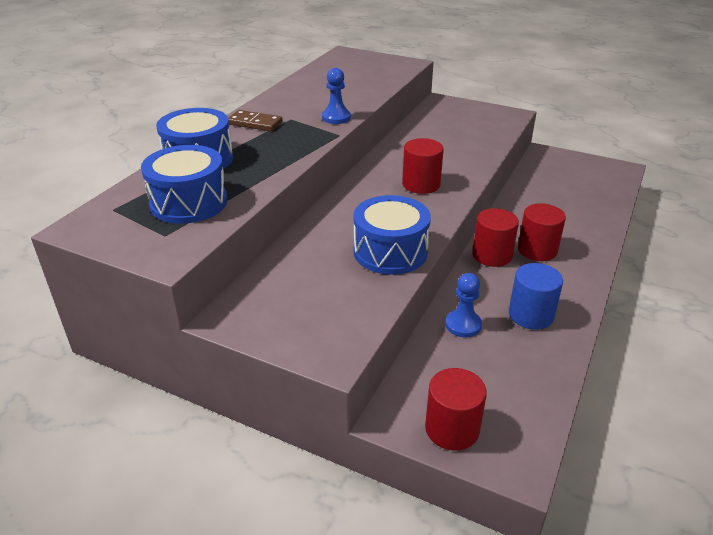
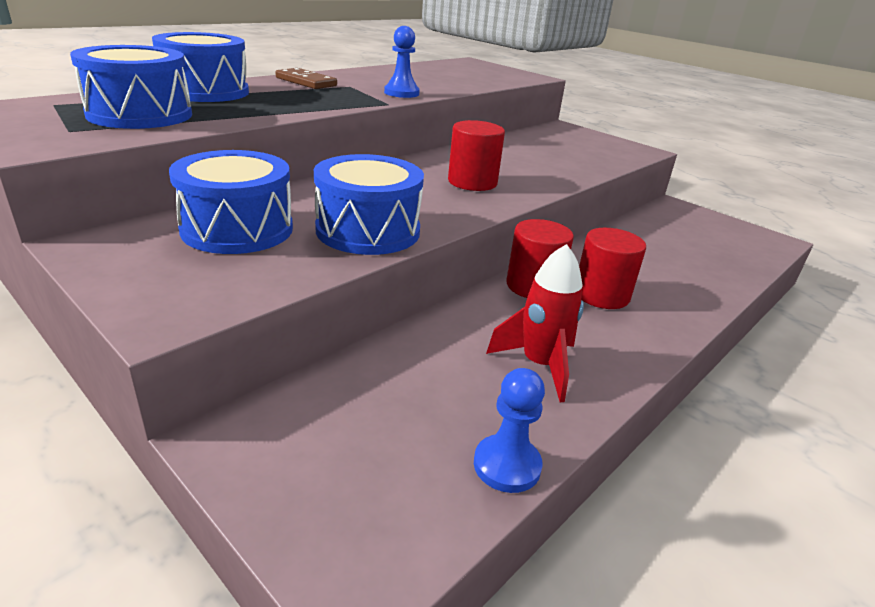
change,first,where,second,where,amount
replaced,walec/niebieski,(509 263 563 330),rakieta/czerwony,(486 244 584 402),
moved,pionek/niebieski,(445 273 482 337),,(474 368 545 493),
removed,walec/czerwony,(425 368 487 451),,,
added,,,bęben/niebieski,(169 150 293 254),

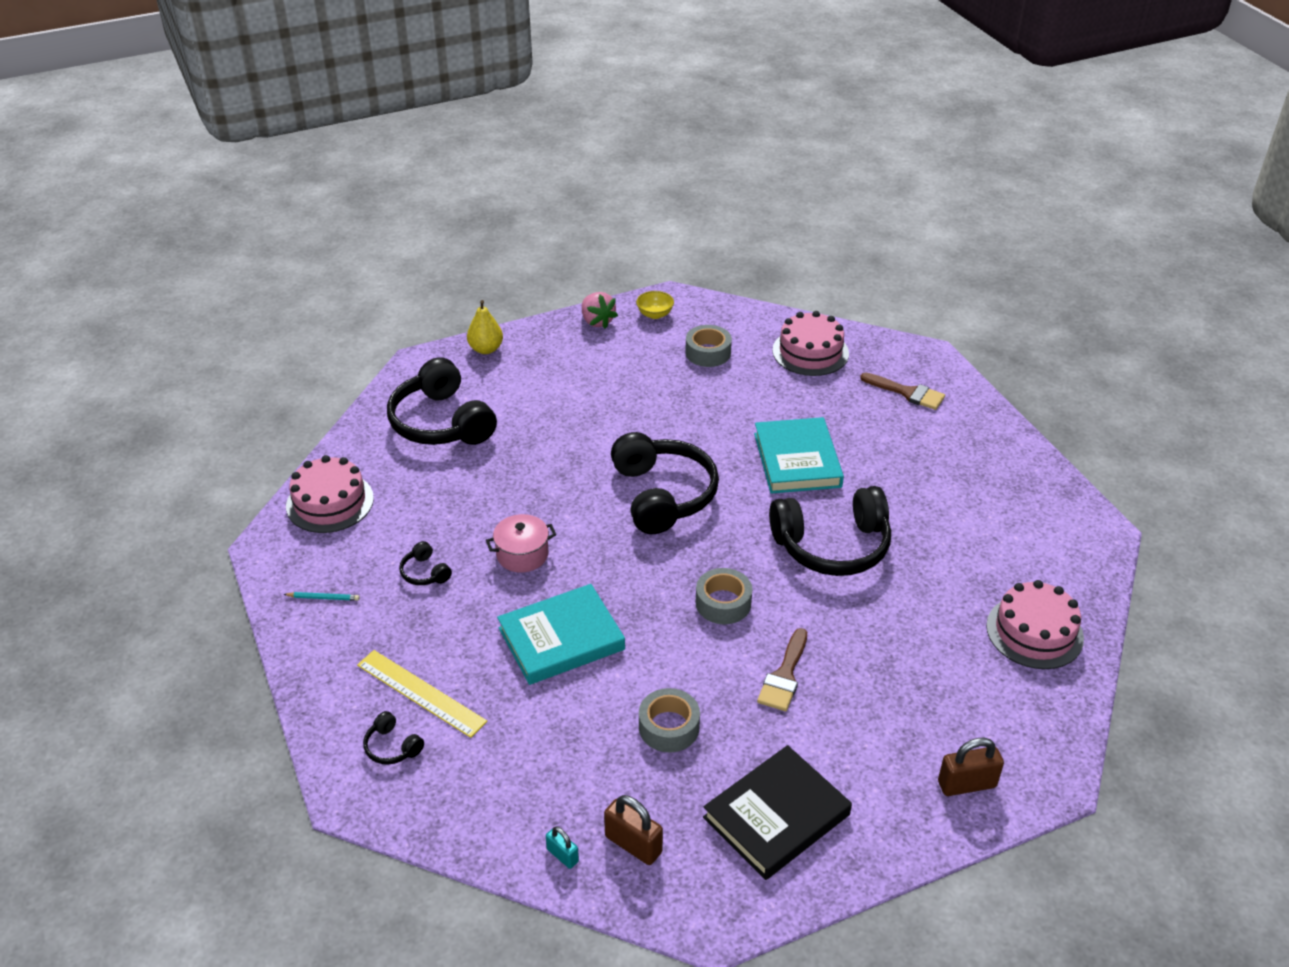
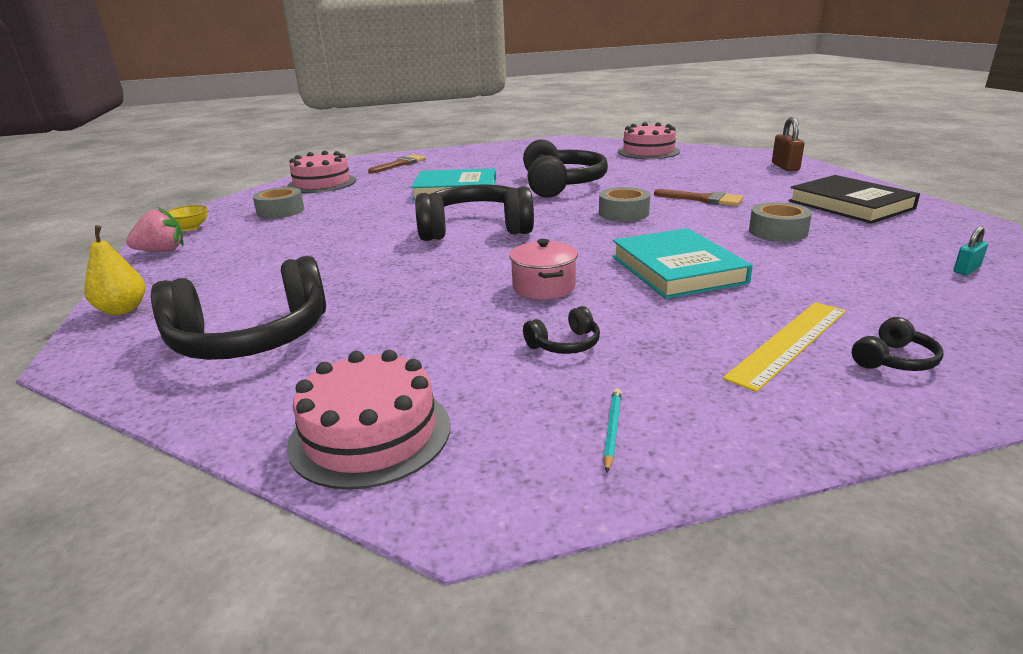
change,first,where,second,where,amount
removed,kłódka/brązowy,(604 795 663 865),,,

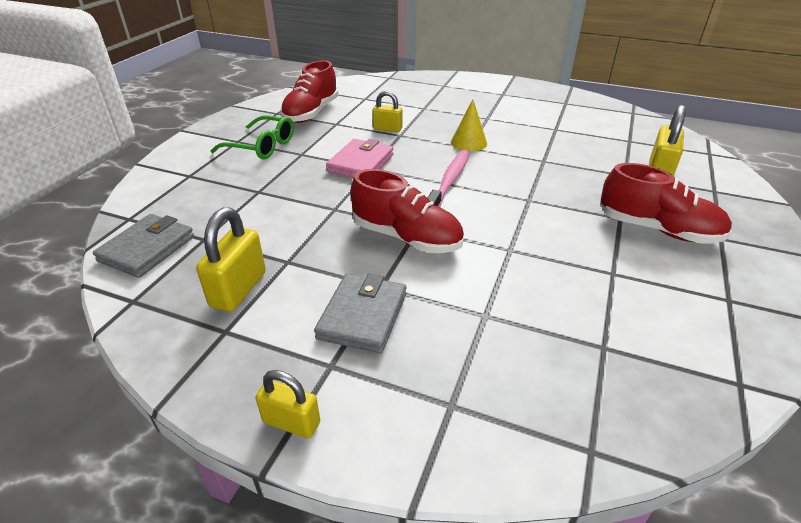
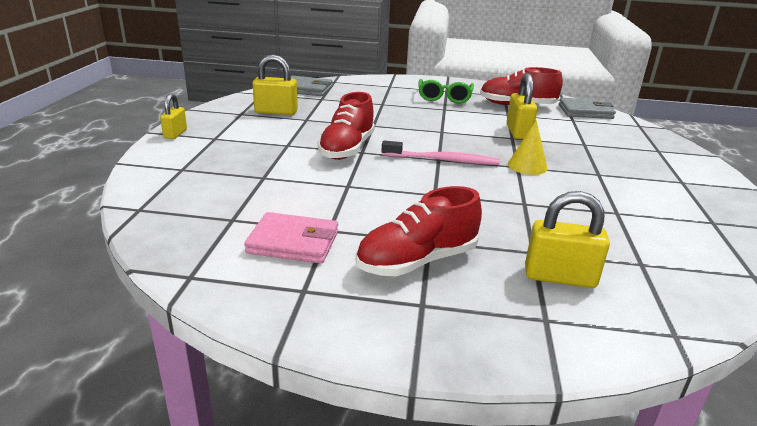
change,first,where,second,where,amount
resized,kłódka/żółty,(372 91 402 132),,(507 73 538 139),x1.55
moved,portfel/różowy,(326 139 394 178),,(244 212 338 264),
turned,but/czerwony,(600 163 732 243),,(356 186 482 276),45 degrees clockwise
moved,portfel/szary,(314 273 406 354),,(559 98 616 119),

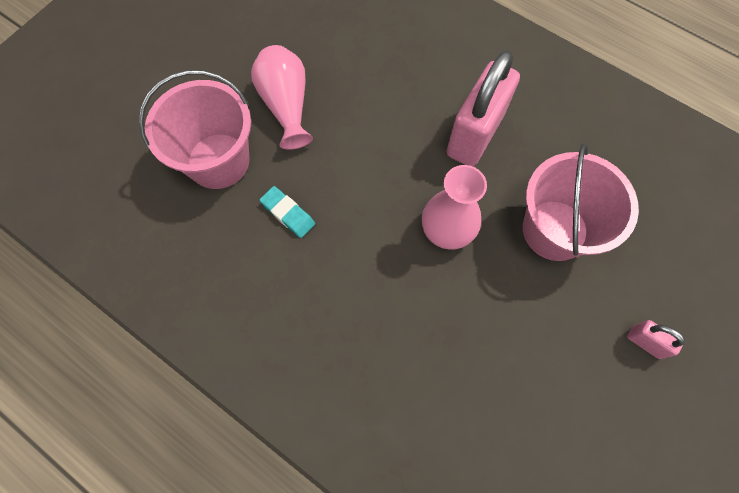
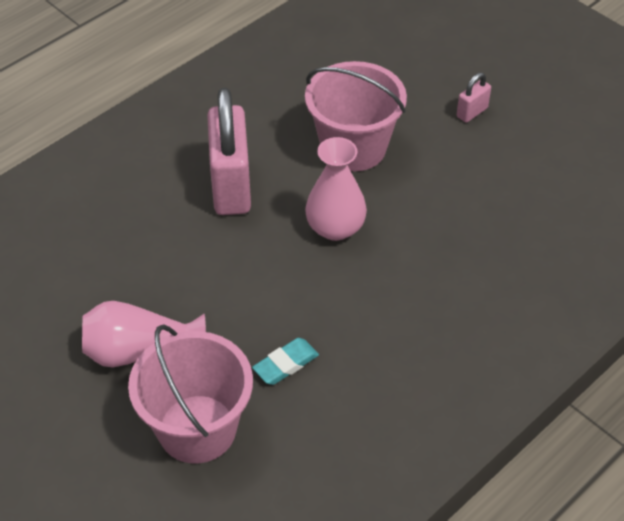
change,first,where,second,where,amount
turned,kłódka/różowy,(447 50 520 166),,(207 88 251 215),45 degrees clockwise

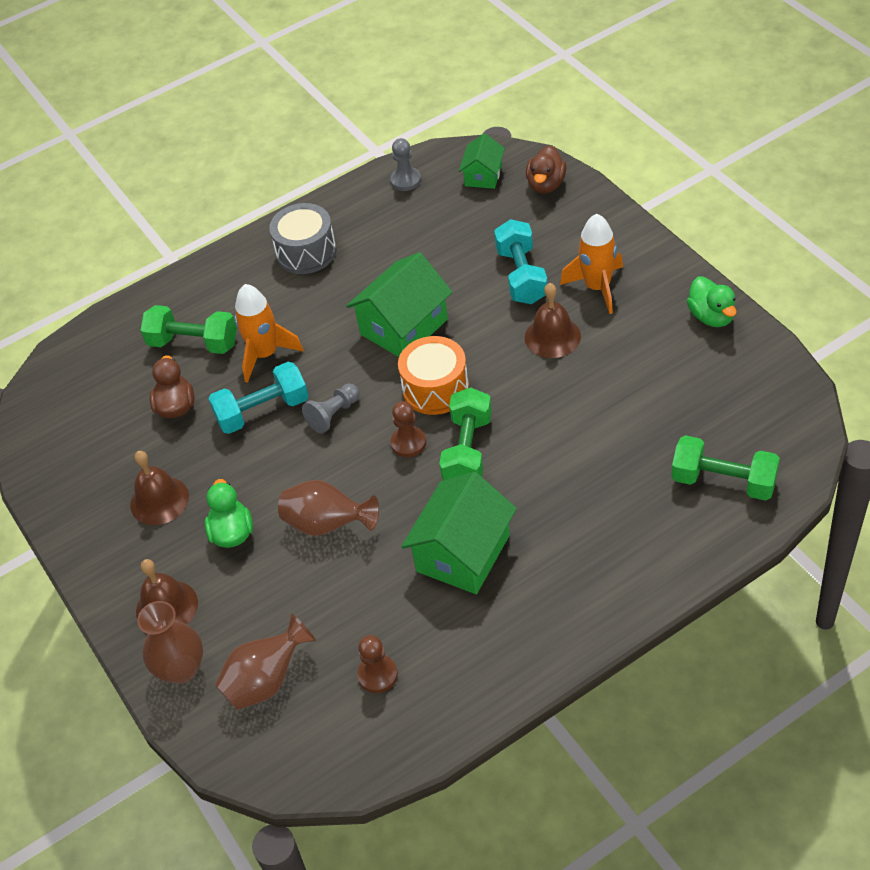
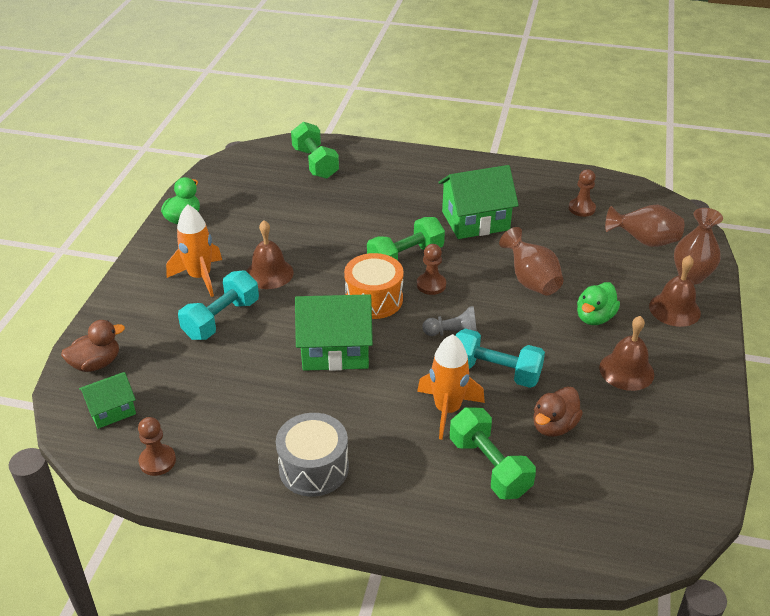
change,first,where,second,where,amount
recoloured,pionek/szary,(390 138 421 191),pionek/brązowy,(138 417 176 476),

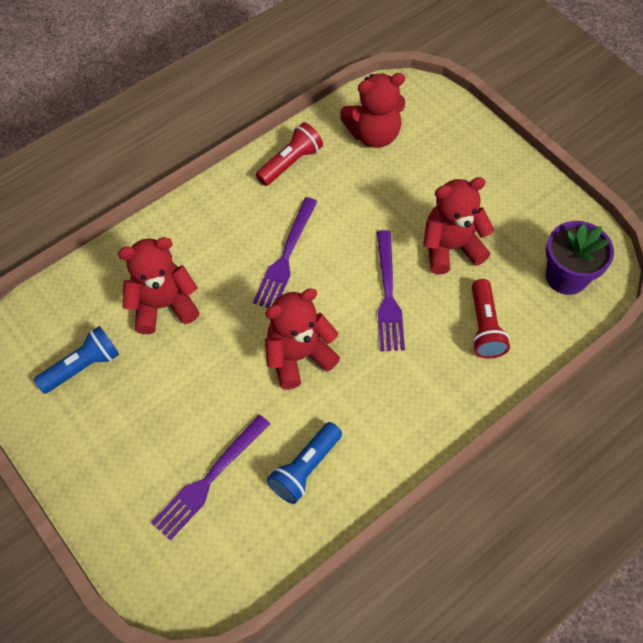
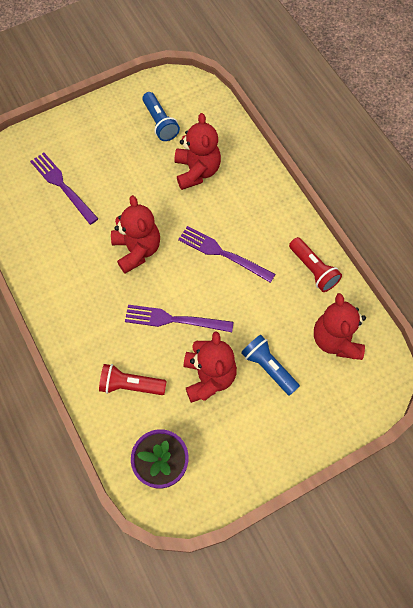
change,first,where,second,where,amount
moved,latarka/niebieski,(267 422 342 504),,(241 335 300 396),

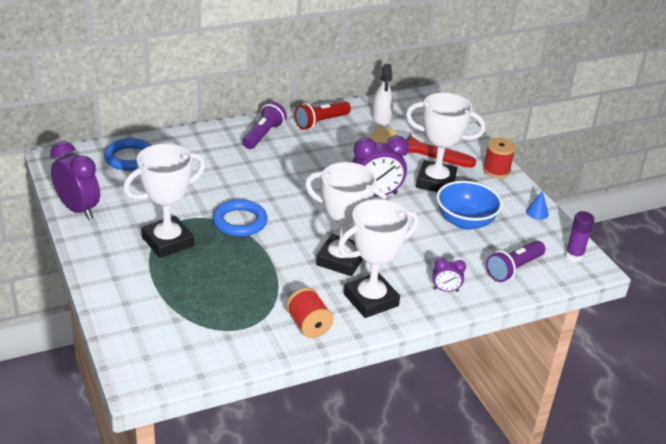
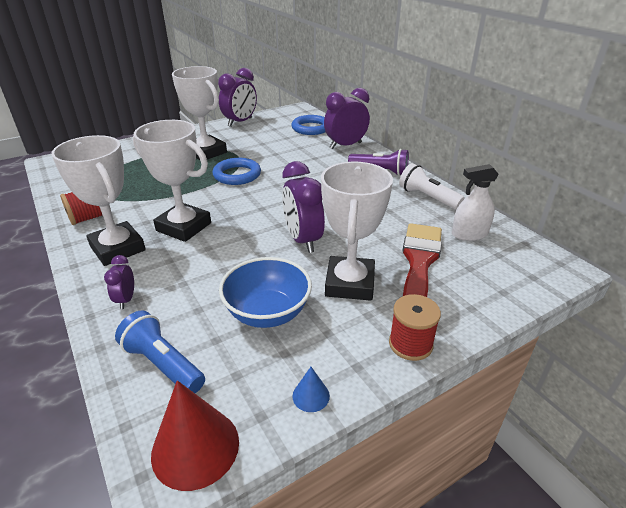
change,first,where,second,where,amount
recoloured,latarka/czerwony,(294 101 351 129),latarka/biały,(399 163 465 210),
turned,puchar/biały,(305 162 389 276),,(133 120 211 242),75 degrees counterclockwise
replaced,klej w sztyfcie/fioletowy,(565 211 595 262),stożek/czerwony,(151 380 239 491),
recoloured,latarka/fioletowy,(486 241 546 282),latarka/niebieski,(115 310 205 393),
added,,,budzik/fioletowy,(324 88 370 149),

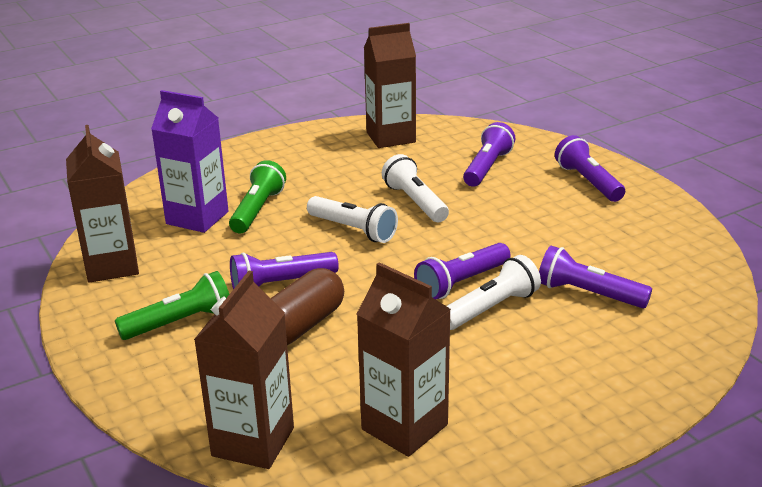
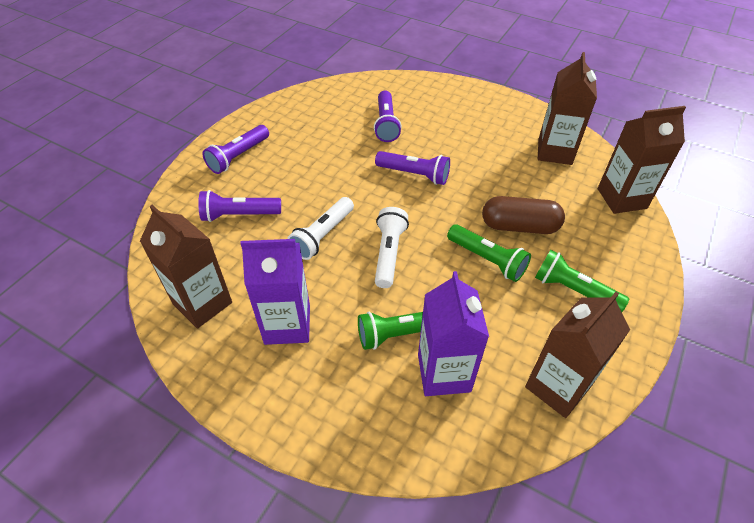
change,first,where,second,where,amount
recoloured,latarka/fioletowy,(230 252 339 289),latarka/zielony,(447 224 531 282),
removed,latarka/biały,(447 255 541 330),,,
added,,,karton mleka/fioletowy,(240 239 310 345),

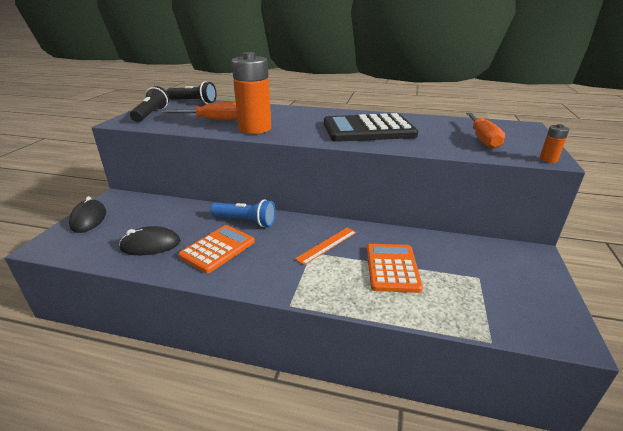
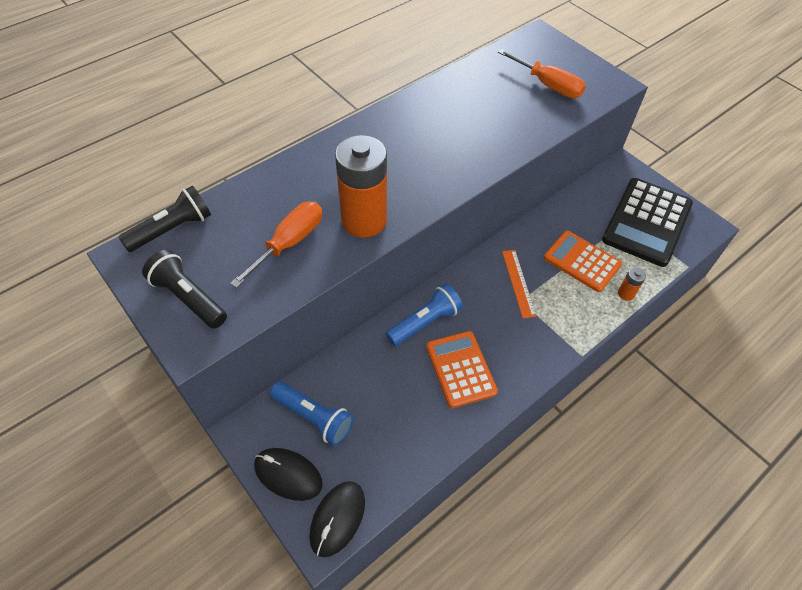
change,first,where,second,where,amount
moved,kalkulator/czarny,(324 113 418 142),,(602 178 693 267),
moved,bateria/pomarańczowy,(540 124 569 163),,(618 267 646 301),
moved,myszka/czarny,(119 226 181 255),,(309 481 365 557),
added,,,latarka/niebieski,(270 382 354 446),

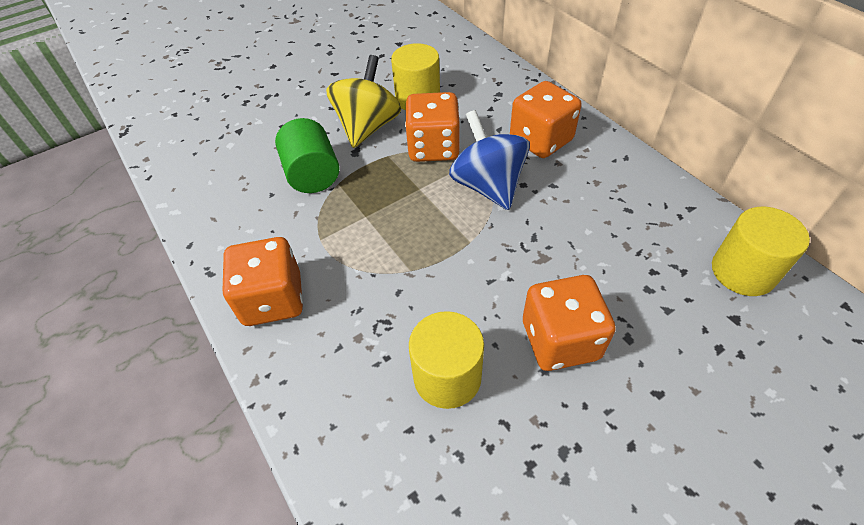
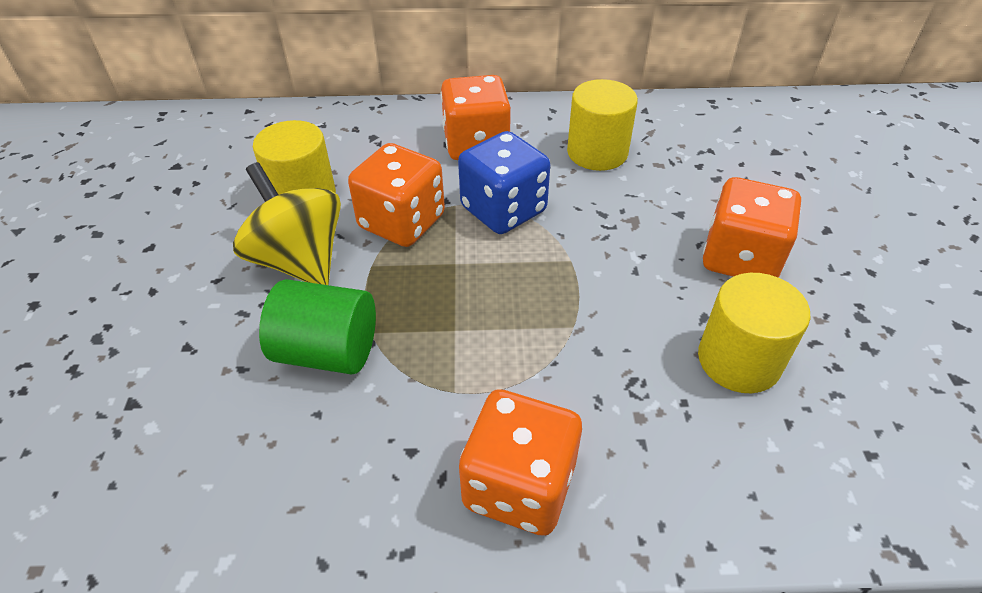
change,first,where,second,where,amount
replaced,bączek/niebieski,(449 110 530 210),kostka do gry/niebieski,(458 131 550 234),
moved,walec/żółty,(712 207 810 296),,(567 79 638 171),

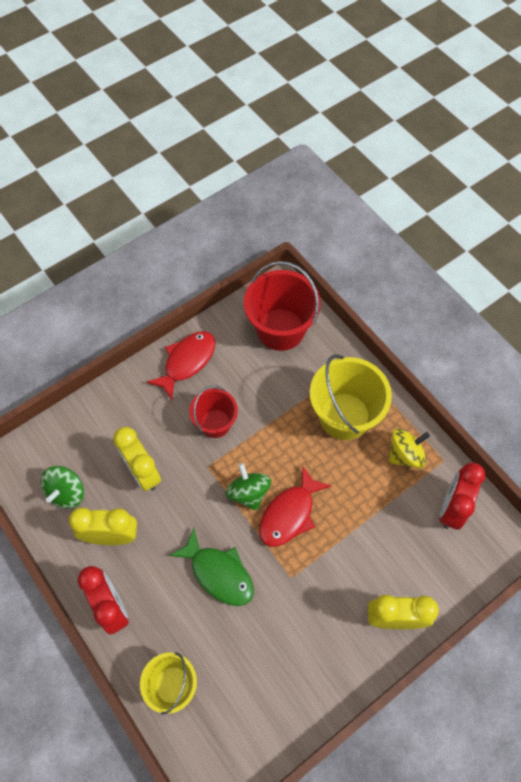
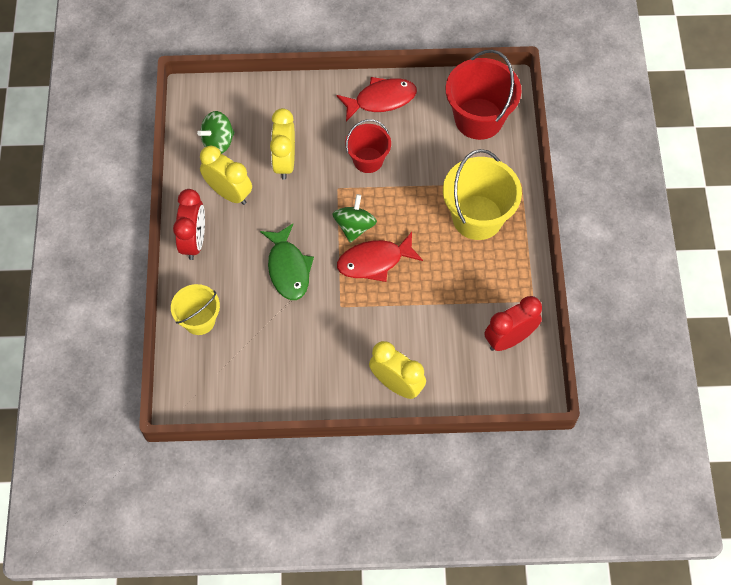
change,first,where,second,where,amount
removed,bączek/żółty,(389 429 430 468),,,

